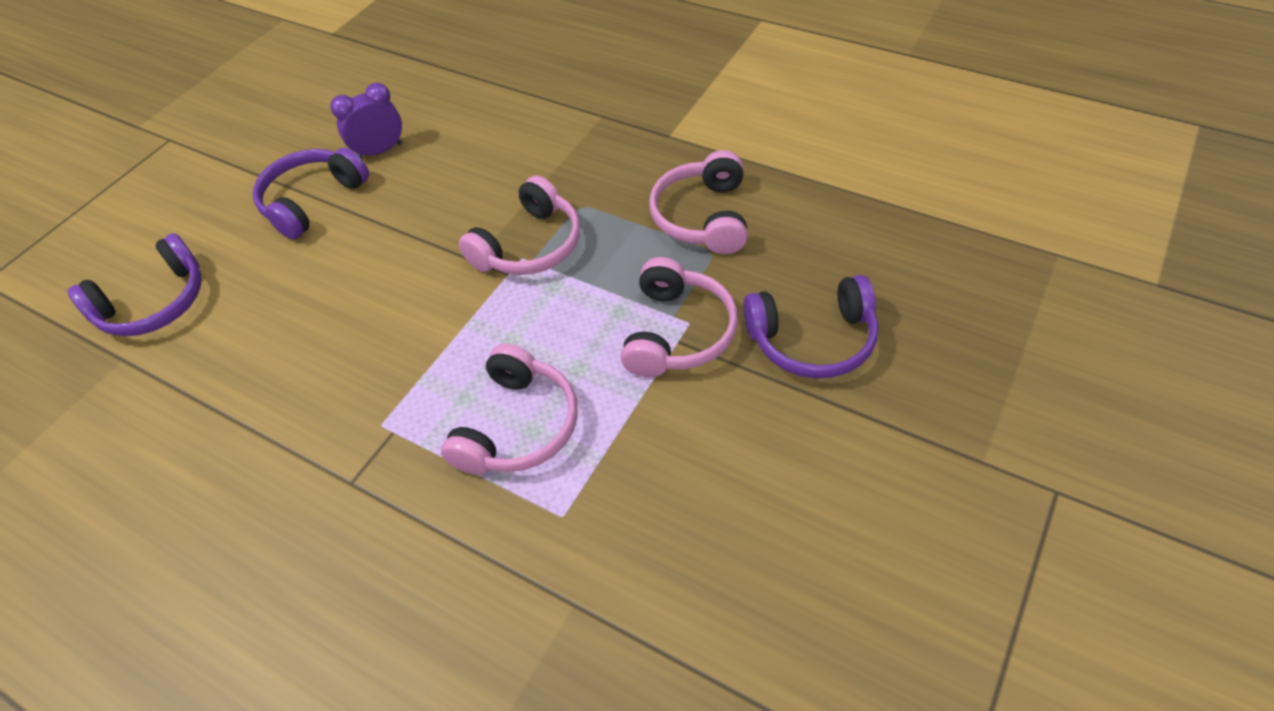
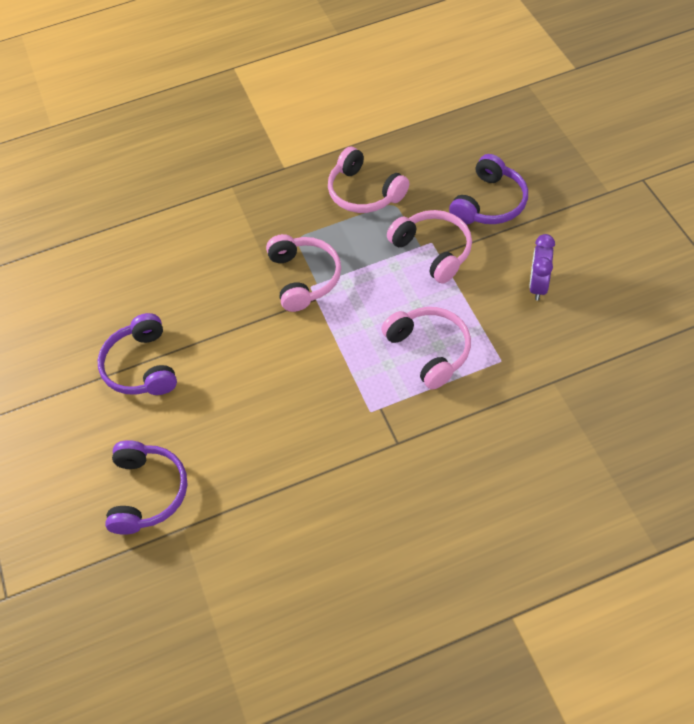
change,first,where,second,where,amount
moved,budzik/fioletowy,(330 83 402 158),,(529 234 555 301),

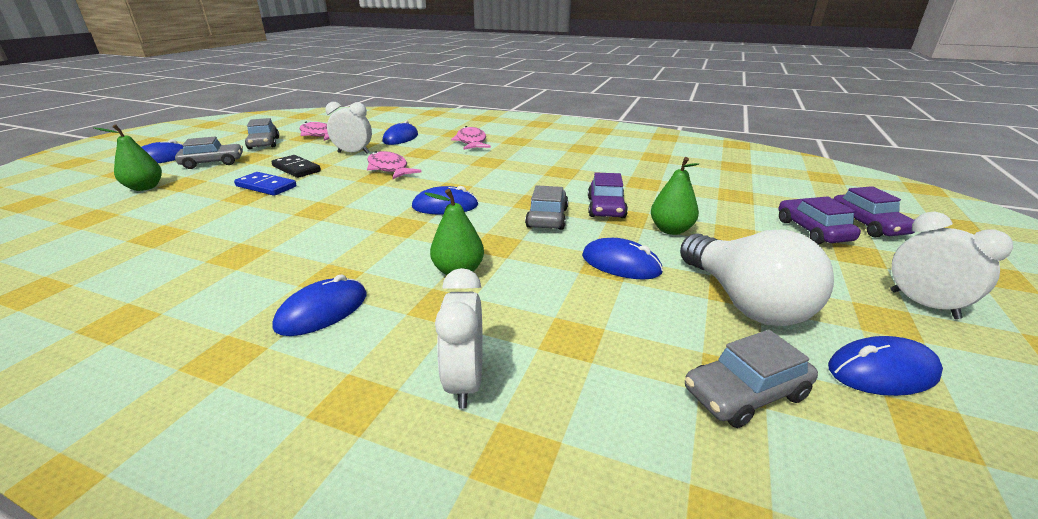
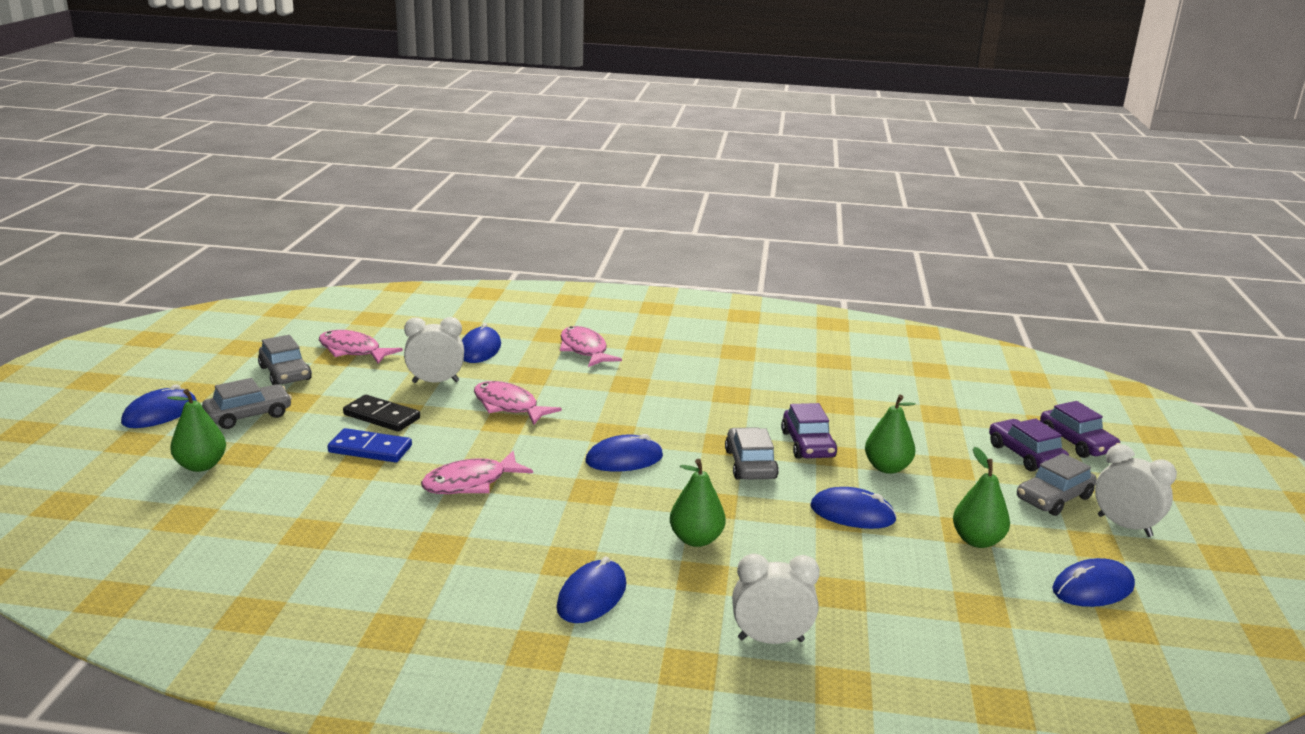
change,first,where,second,where,amount
replaced,żarówka/biały,(680 229 834 326),gruszka/zielony,(953 447 1010 548),
turned,budzik/biały,(435 268 483 409),,(732 553 820 644),105 degrees clockwise
moved,samochód/szary,(685 330 818 428),,(1017 453 1097 516),
added,,,ryba/różowy,(421 451 533 494),

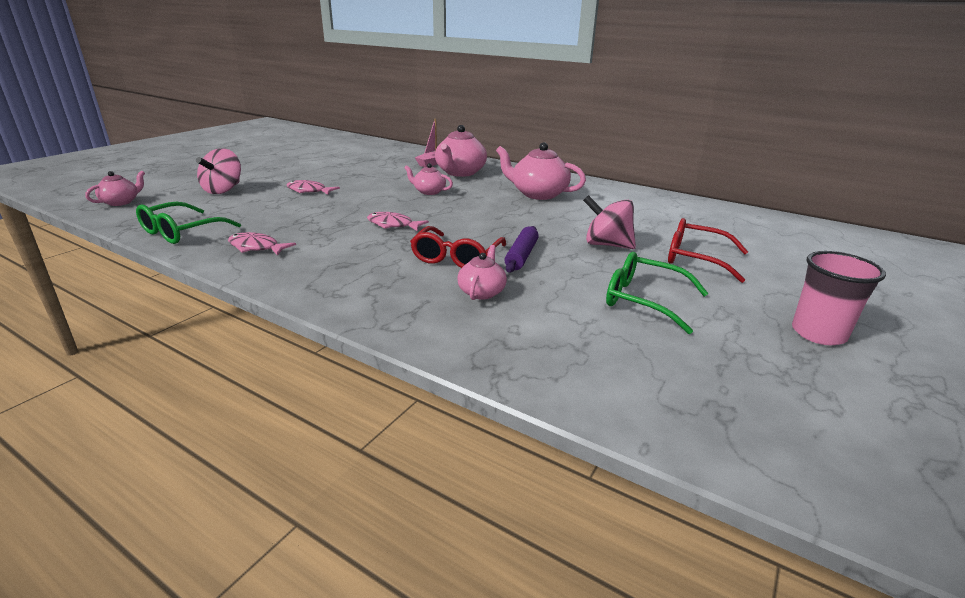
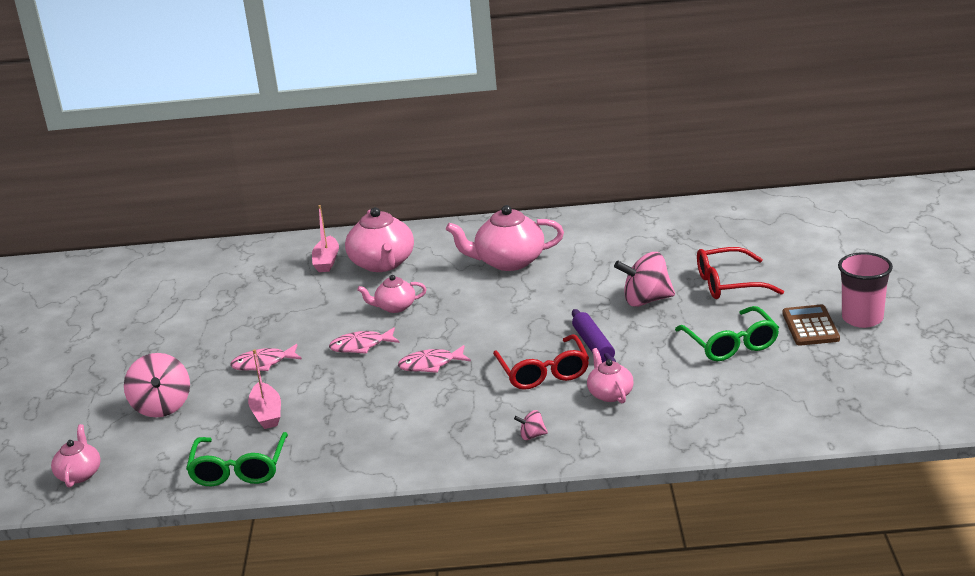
change,first,where,second,where,amount
moved,ryba/różowy,(228 232 296 256),,(329 327 400 354),
turned,okulary/zielony,(606 252 709 334),,(675 306 779 361),105 degrees counterclockwise
added,,,kalkulator/brązowy,(783 305 840 346),
added,,,łódka/różowy,(248 349 281 429),
added,,,bączek/różowy,(514 410 548 440),

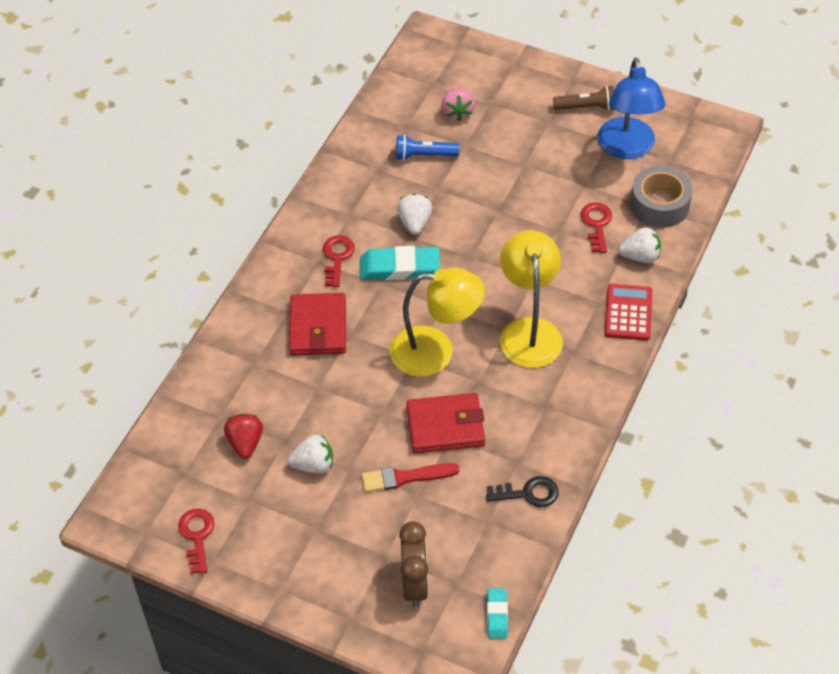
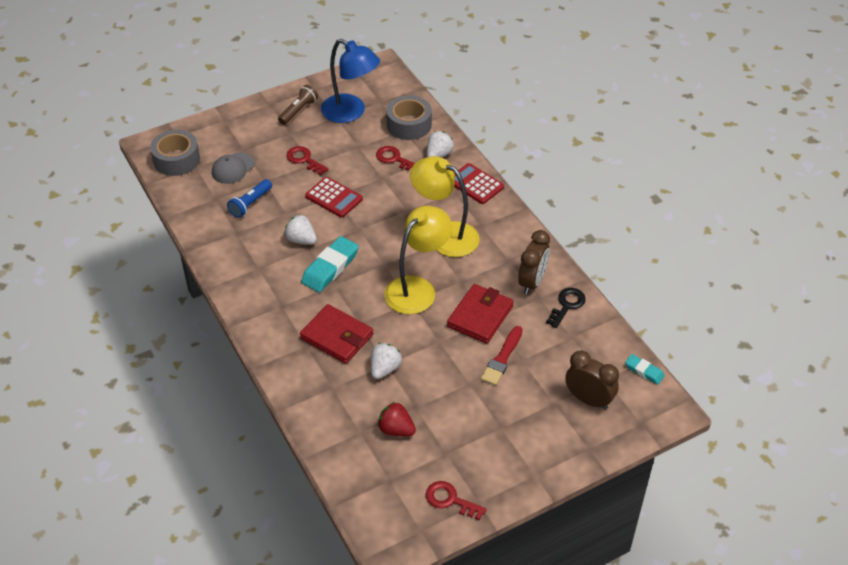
change,first,where,second,where,amount
replaced,truskawka/różowy,(441 87 475 121),czapka/szary,(212 153 255 184),
moved,klucz/czerwony,(323 235 355 287),,(286 146 329 175),
moved,truskawka/biały,(287 434 333 474),,(371 343 402 379),
added,,,taśma klejąca/szary,(150 130 200 176),
added,,,kalkulator/czerwony,(305 177 363 218),
added,,,budzik/brązowy,(518 230 550 295),

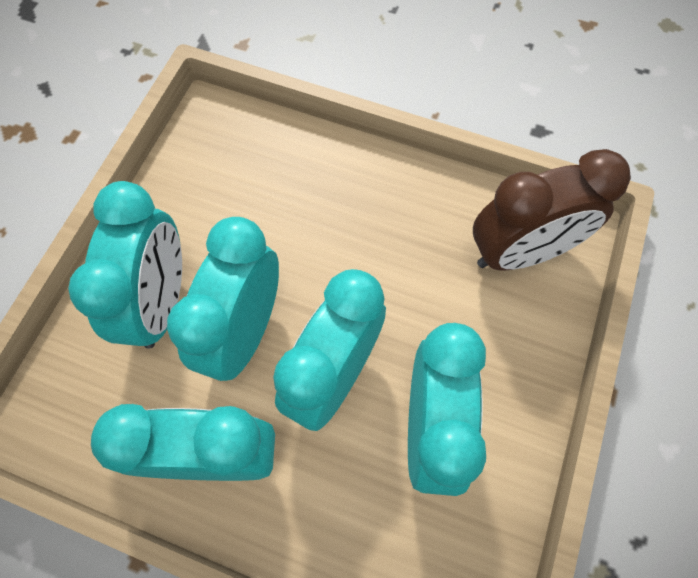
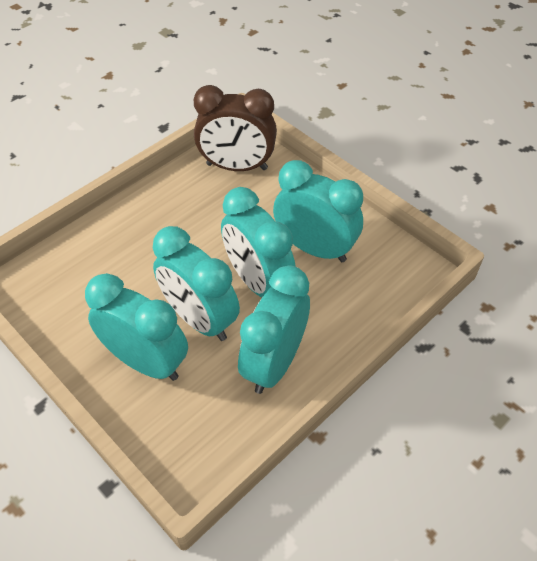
change,first,where,second,where,amount
turned,budzik/brązowy,(473 149 631 271),,(194 85 277 171),90 degrees clockwise

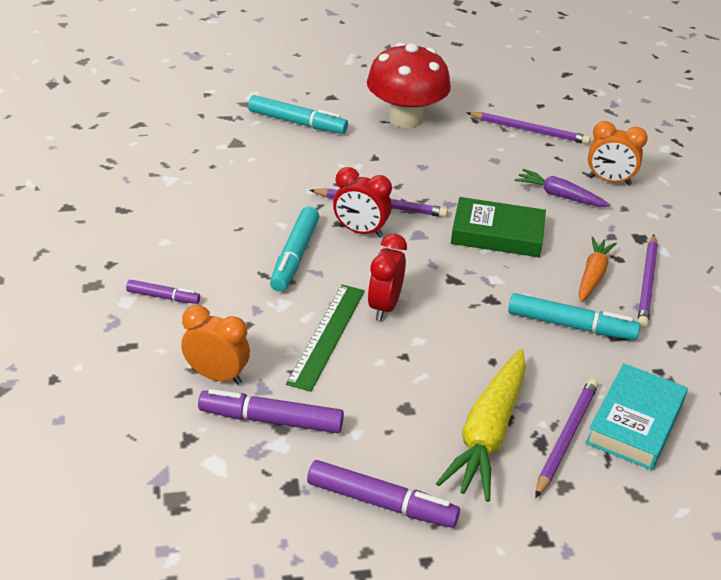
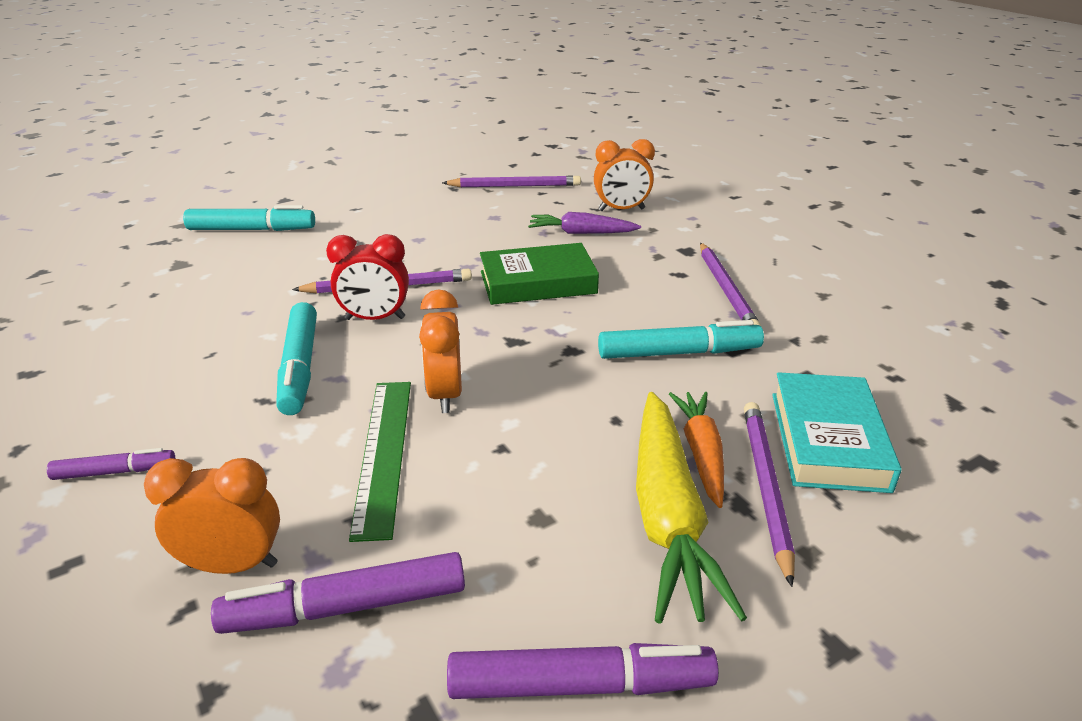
change,first,where,second,where,amount
removed,grzyb/czerwony,(367 42 451 128),,,
recoloured,budzik/czerwony,(367 234 407 321),budzik/pomarańczowy,(419 289 462 413),
moved,marchewka/pomarańczowy,(579 237 617 302),,(669 392 724 508),

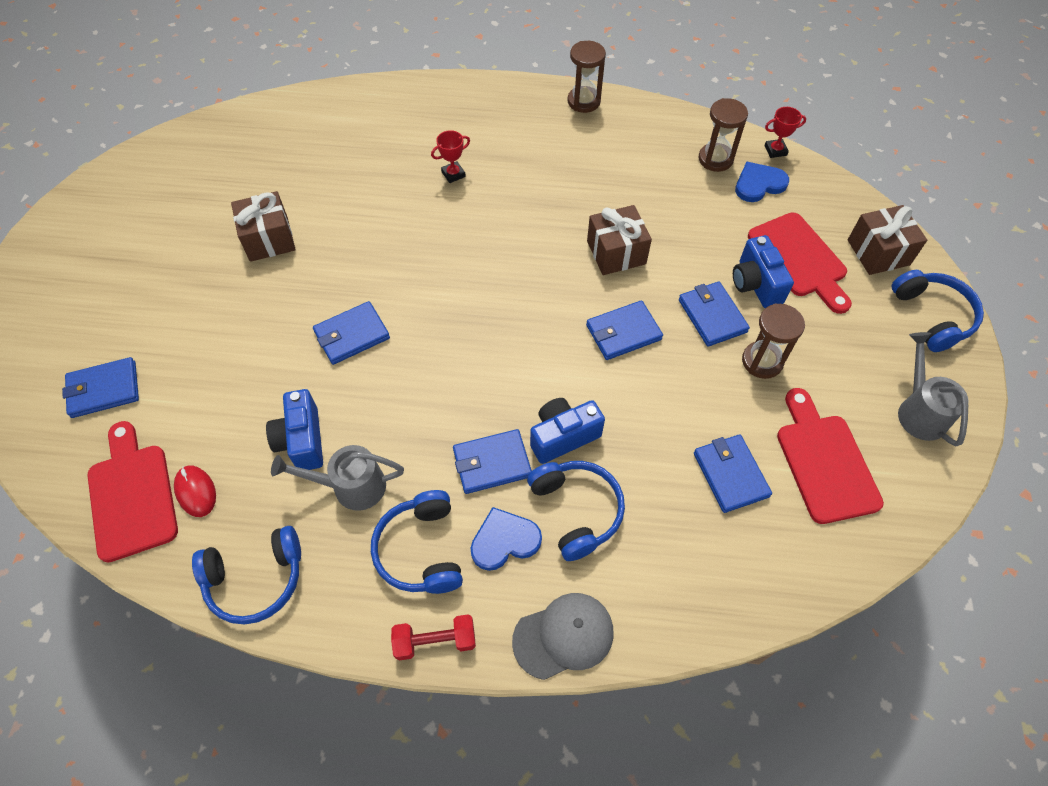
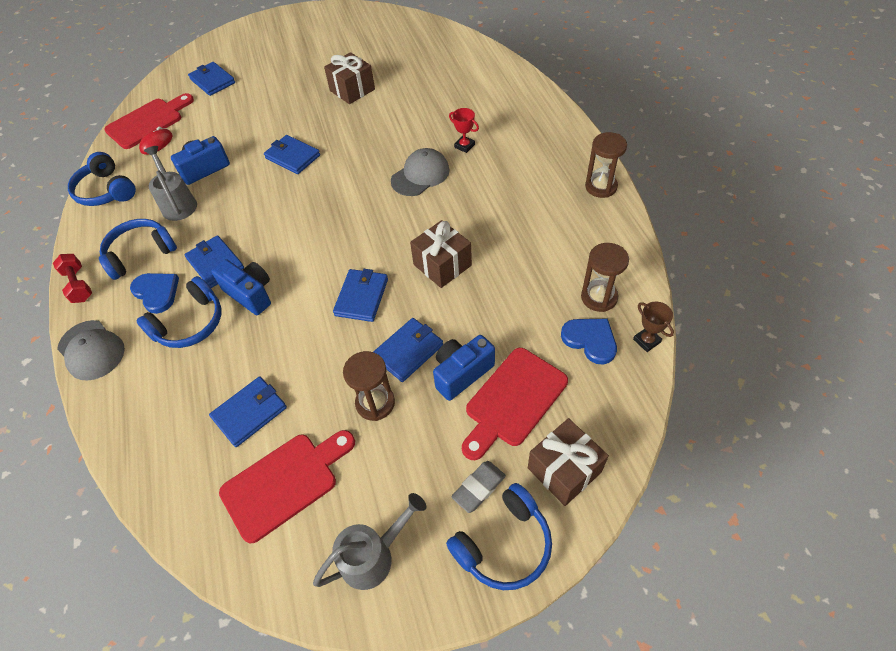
change,first,where,second,where,amount
recoloured,puchar/czerwony,(764 107 806 158),puchar/brązowy,(633 302 674 352),
turned,portfel/niebieski,(586 300 663 360),,(333 269 388 322),60 degrees clockwise
added,,,czapka/szary,(391 148 450 196),
added,,,gumka do mazania/szary,(451 461 506 513),

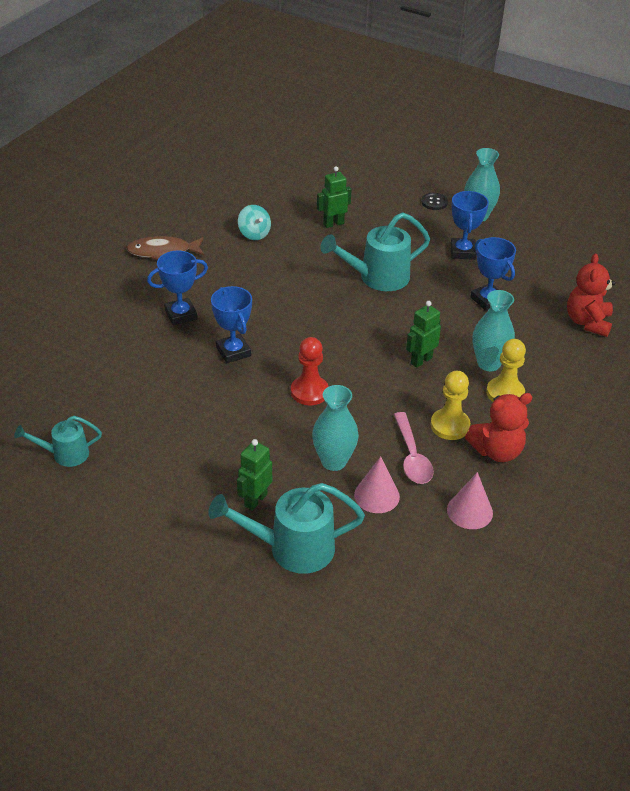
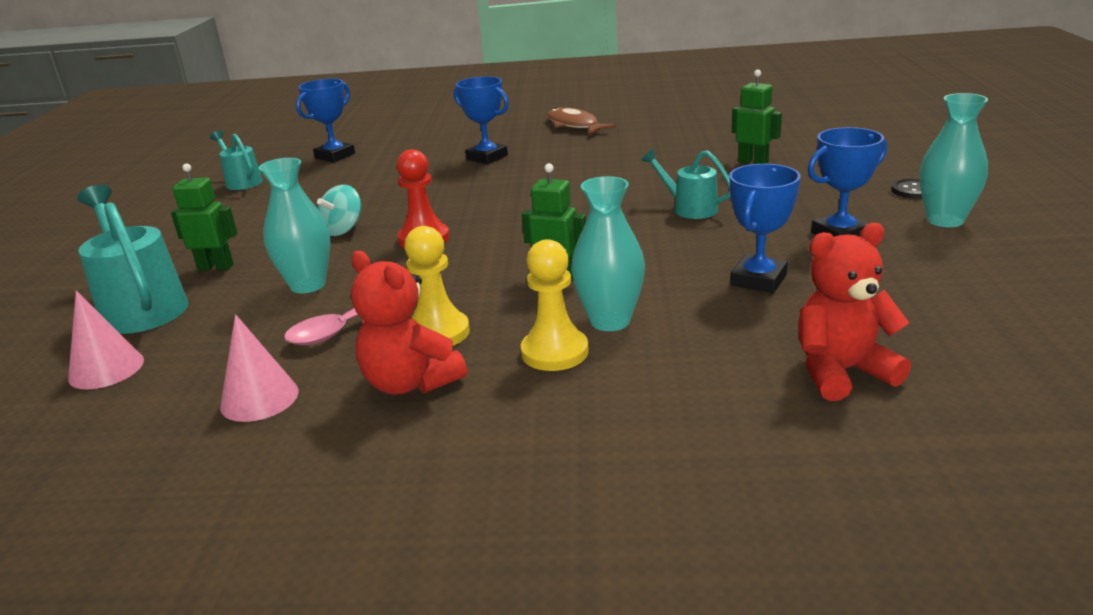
change,first,where,second,where,amount
moved,bączek/turkusowy,(238 205 271 240),,(317 185 361 236),
resized,konewka/turkusowy,(320 212 430 291),,(641 149 731 219),x0.59
moved,puchar/niebieski,(211 286 252 363),,(296 79 355 162),
moved,stożek/różowy,(354 456 400 513),,(68 290 144 389),

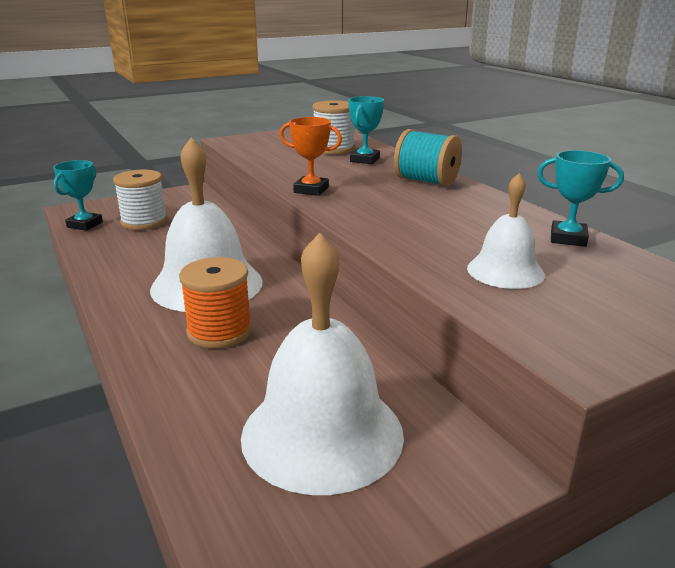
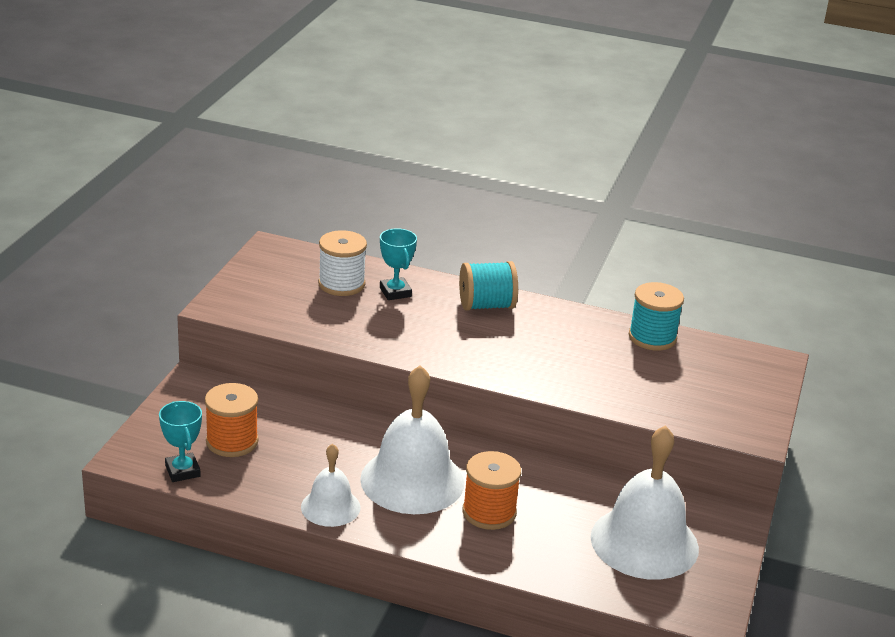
change,first,where,second,where,amount
removed,puchar/pomarańczowy,(279 117 342 196),,,
replaced,puchar/turkusowy,(537 150 624 247),szpulka/turkusowy,(629 282 684 351),
recoloured,szpulka/biały,(113 170 167 230),szpulka/pomarańczowy,(205 383 258 457),
moved,dzwonek/biały,(467 173 545 289),,(301 444 360 527),

